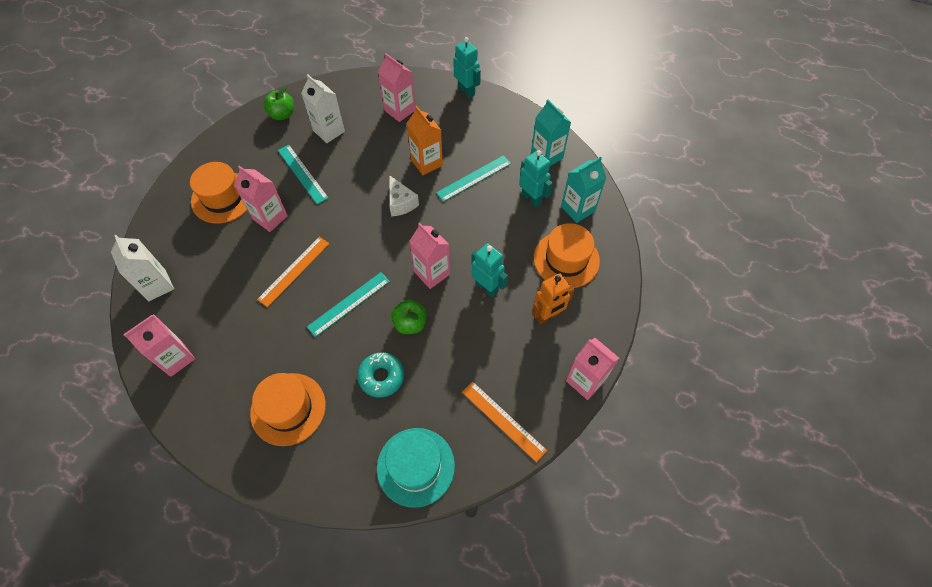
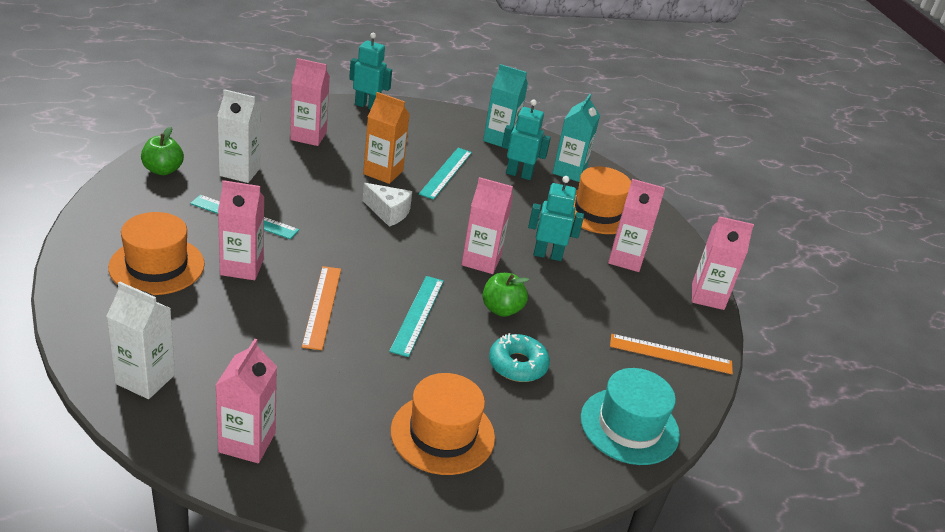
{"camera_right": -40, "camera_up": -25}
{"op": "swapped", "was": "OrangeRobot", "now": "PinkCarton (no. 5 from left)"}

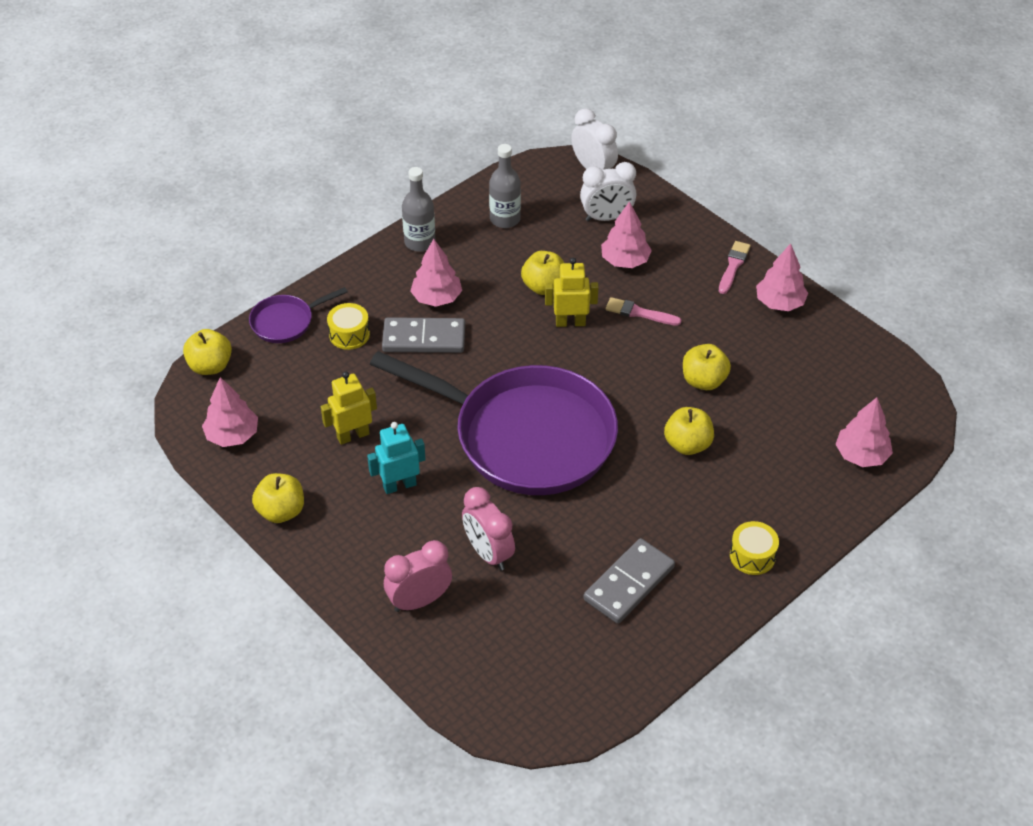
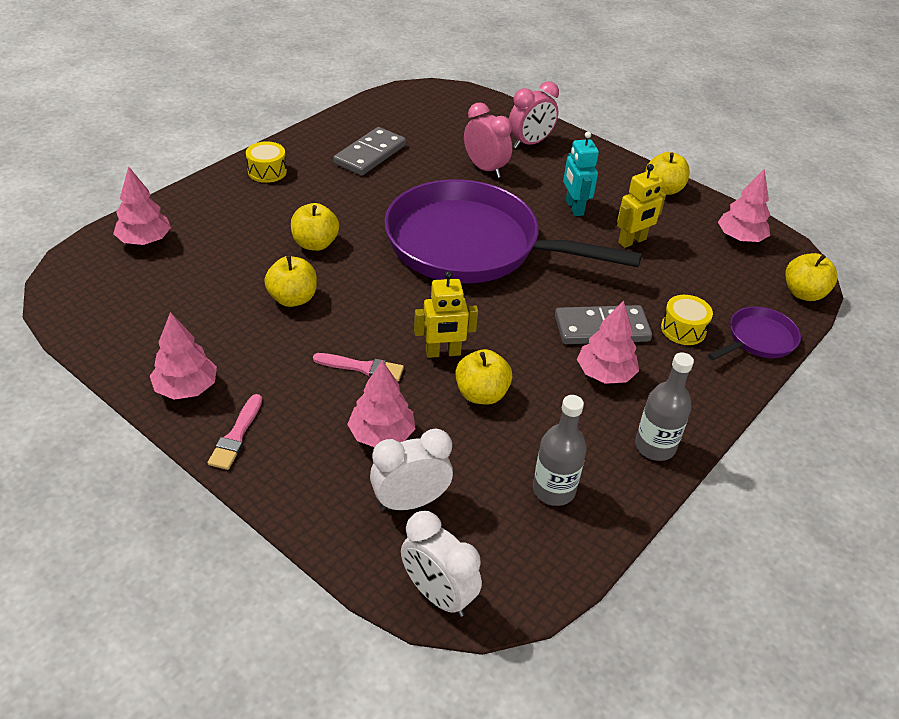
{"camera_right": 170, "camera_up": -5}
{"op": "rotated", "was": "TurquoiseRobot", "clockwise": 105}

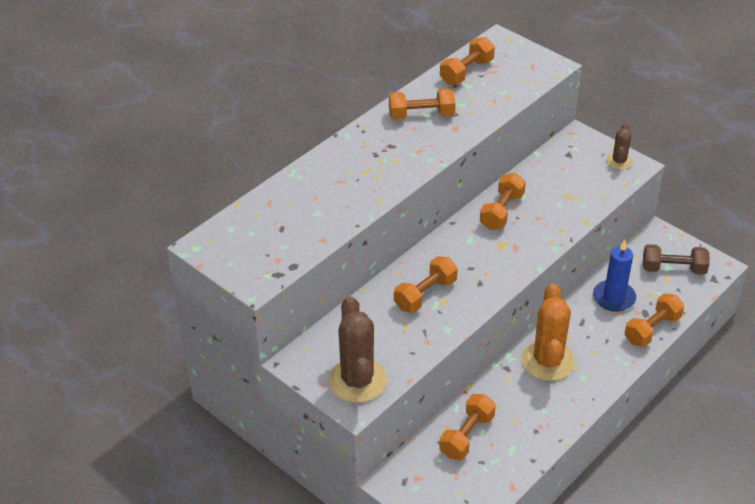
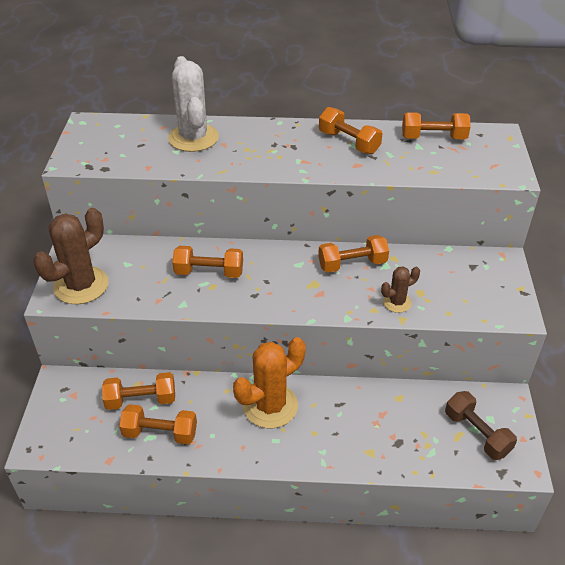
{"camera_right": 50, "camera_up": 0}
{"op": "gone", "was": "BlueCandle"}
{"op": "new", "now": "WhiteCactus"}
{"op": "shifted", "was": "BrownCactus (no. 2 from left)"}
{"op": "shifted", "was": "OrangeDumbbell (no. 6 from left in the first image)", "now": "OrangeDumbbell (no. 2 from left)"}

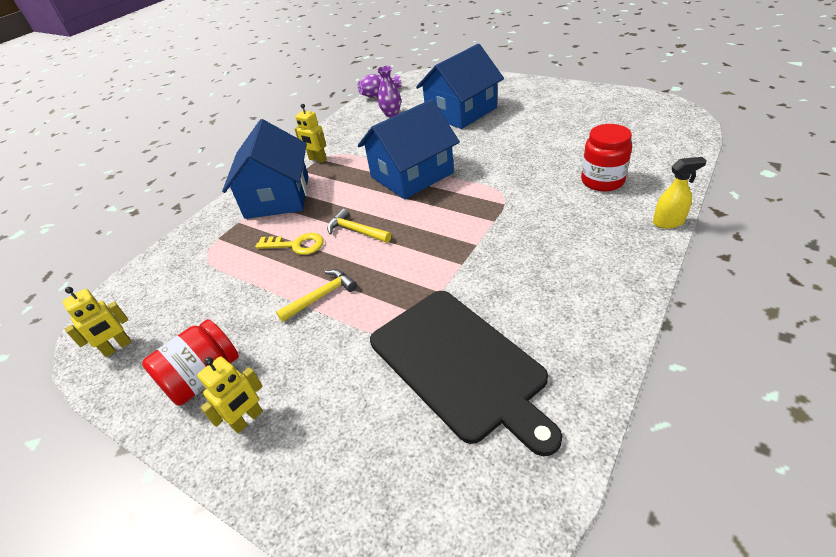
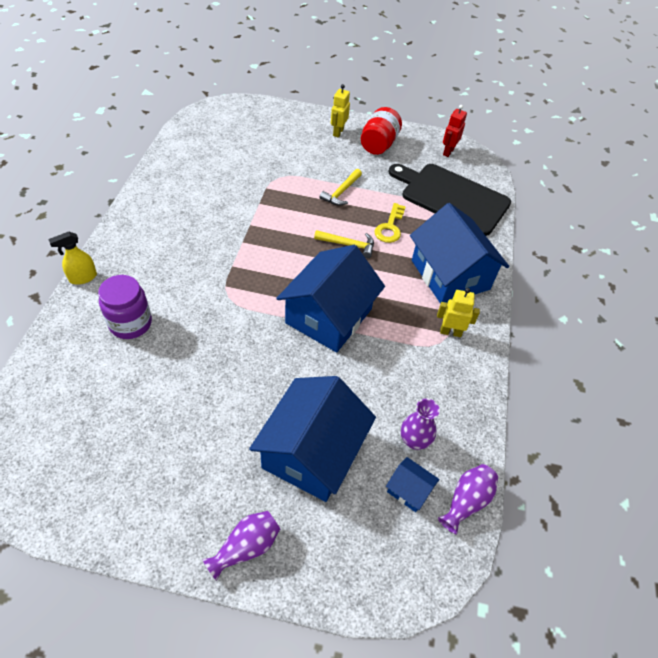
{"camera_right": 150, "camera_up": 10}
{"op": "new", "now": "PurpleVase (no. 1 from left)"}
{"op": "new", "now": "BlueHouse (no. 3 from left)"}
{"op": "shifted", "was": "BlackCuttingBoard"}
{"op": "repainted", "was": "YellowRobot (no. 1 from left)", "now": "RedRobot"}
{"op": "repainted", "was": "RedJar (no. 2 from left)", "now": "PurpleJar"}
{"op": "rotated", "was": "YellowKey", "clockwise": -60}

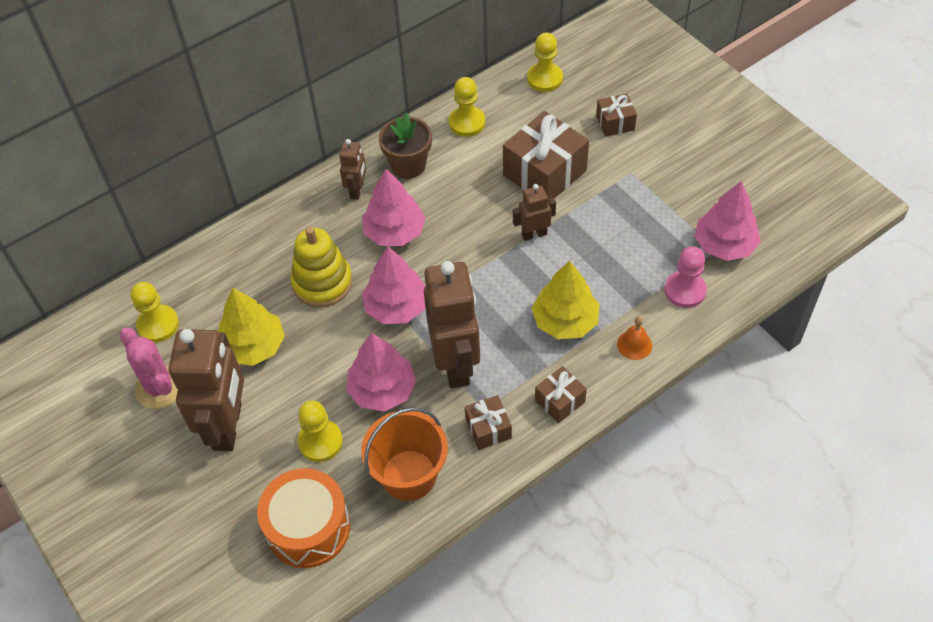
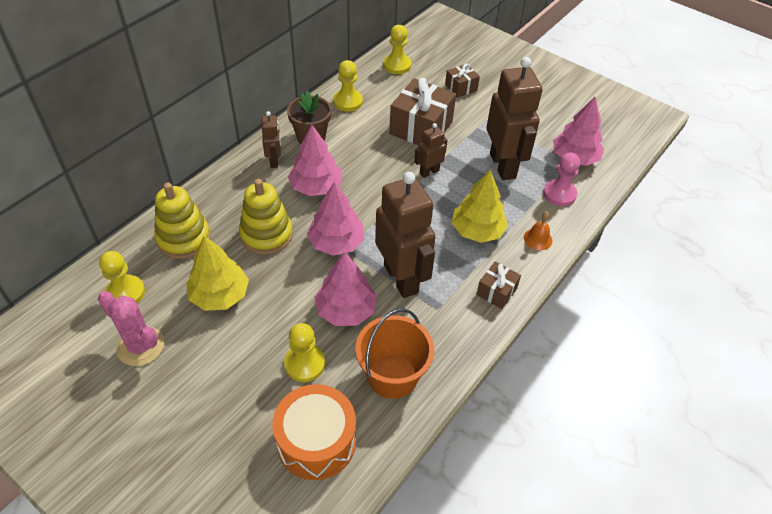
{"camera_right": -20, "camera_up": -5}
{"op": "gone", "was": "BrownGift (no. 1 from left)"}
{"op": "new", "now": "YellowStackingToy (no. 1 from left)"}
{"op": "shifted", "was": "BrownRobot (no. 1 from left in the first image)", "now": "BrownRobot (no. 4 from left)"}

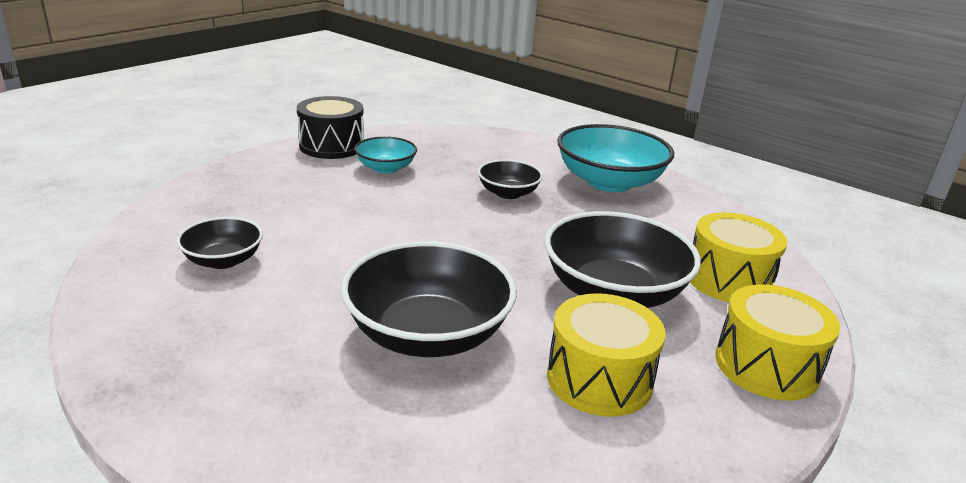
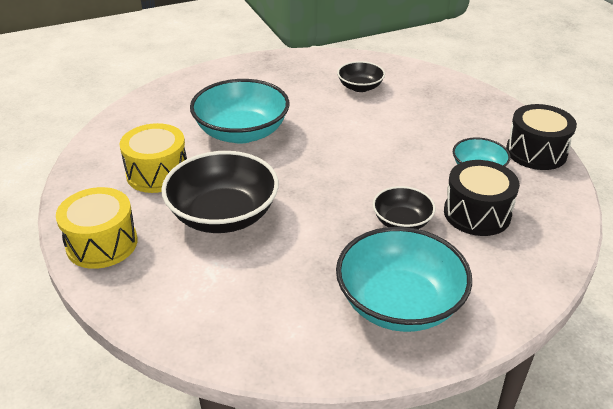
{"camera_right": 120, "camera_up": 10}
{"op": "gone", "was": "YellowDrum (no. 2 from left)"}
{"op": "new", "now": "BlackDrum (no. 1 from left)"}
{"op": "repainted", "was": "BlackBowl (no. 2 from left)", "now": "TurquoiseBowl (no. 1 from left)"}

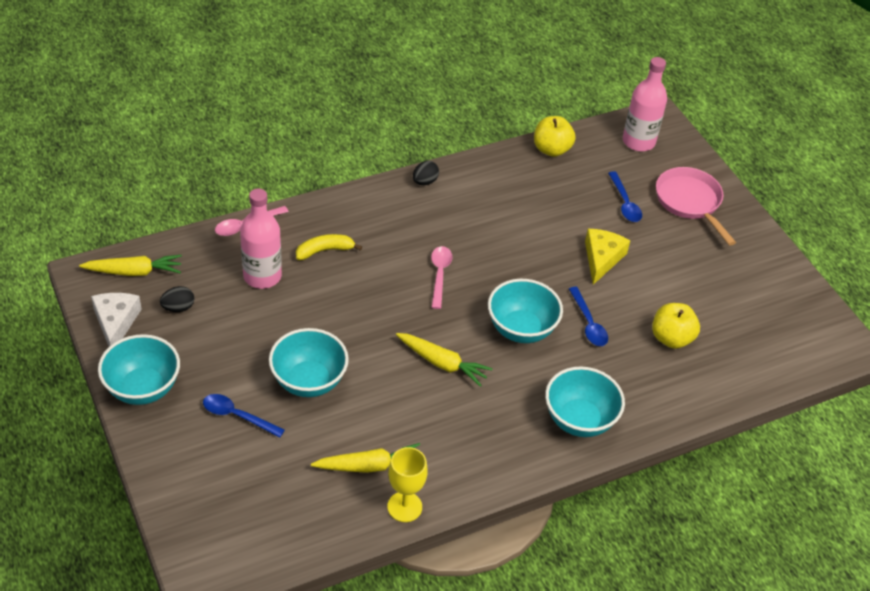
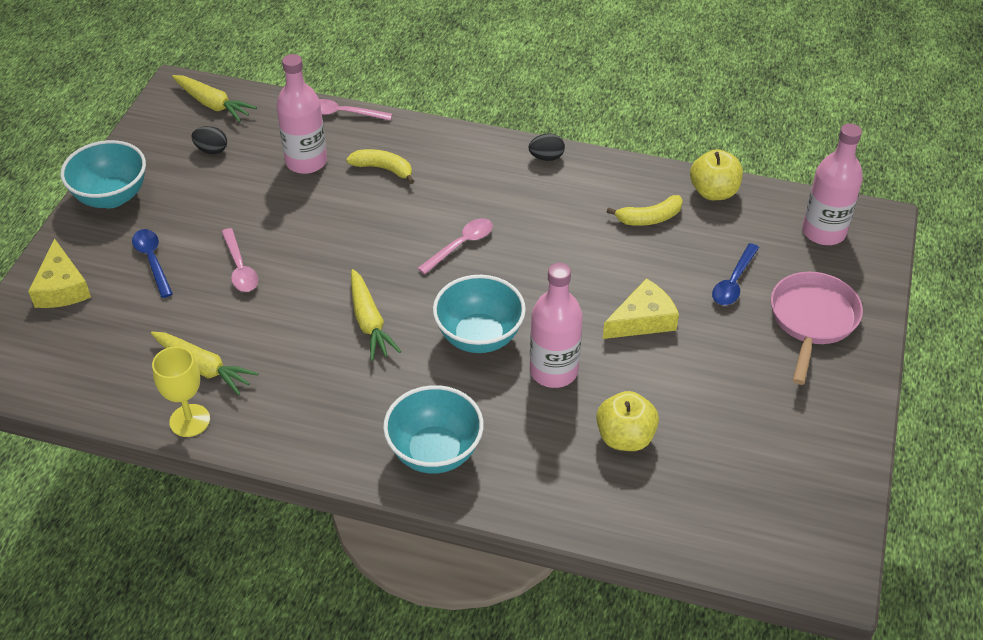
{"camera_right": 45, "camera_up": 0}
{"op": "gone", "was": "WhiteCheese"}
{"op": "new", "now": "YellowCheese (no. 1 from left)"}
{"op": "new", "now": "YellowBanana (no. 2 from left)"}
{"op": "swapped", "was": "TurquoiseBowl (no. 2 from left)", "now": "PinkSpoon (no. 1 from left)"}
{"op": "swapped", "was": "BlueSpoon (no. 2 from left)", "now": "PinkBottle (no. 2 from left)"}

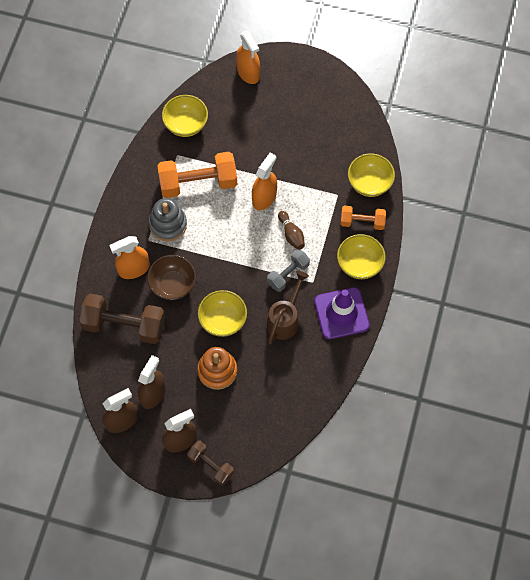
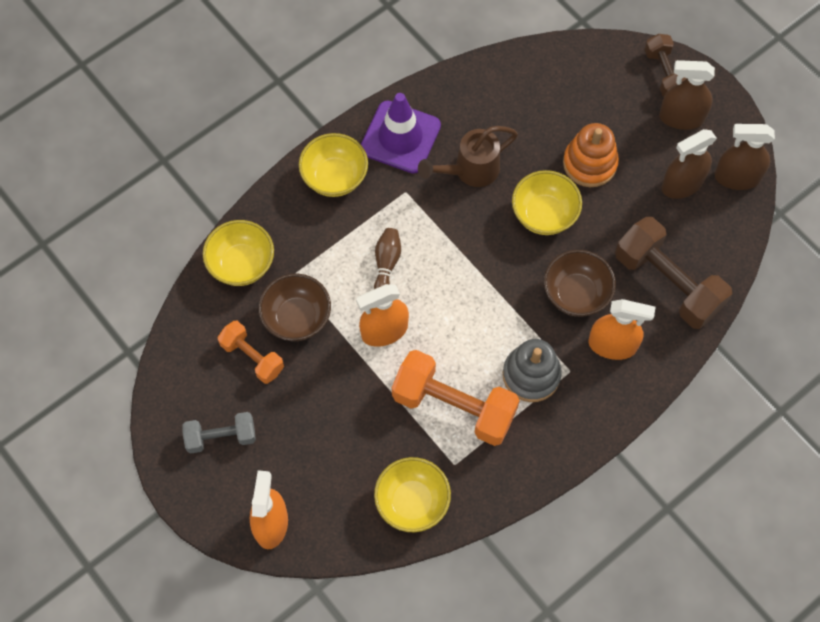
{"camera_right": -145, "camera_up": 0}
{"op": "new", "now": "BrownBowl (no. 1 from left)"}
{"op": "shifted", "was": "GreyDumbbell"}
{"op": "shifted", "was": "OrangeDumbbell (no. 2 from left in the first image)", "now": "OrangeDumbbell (no. 1 from left)"}

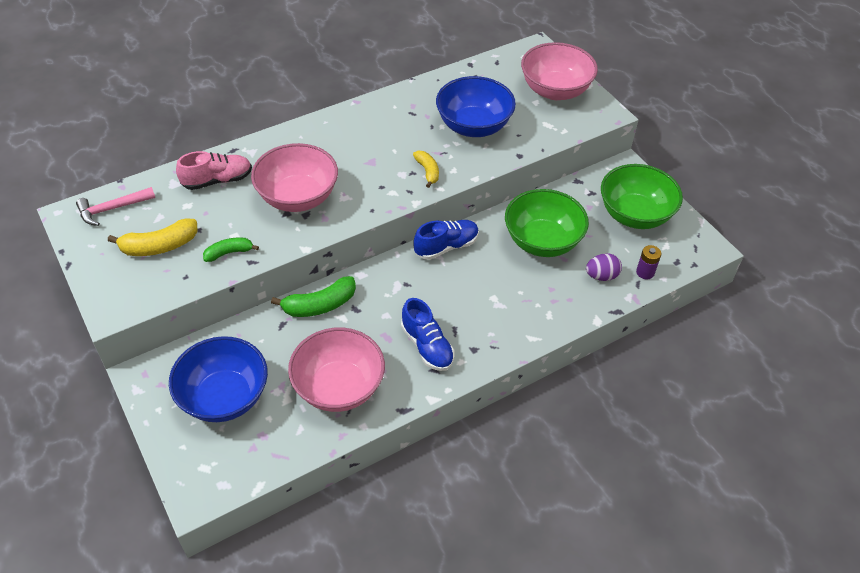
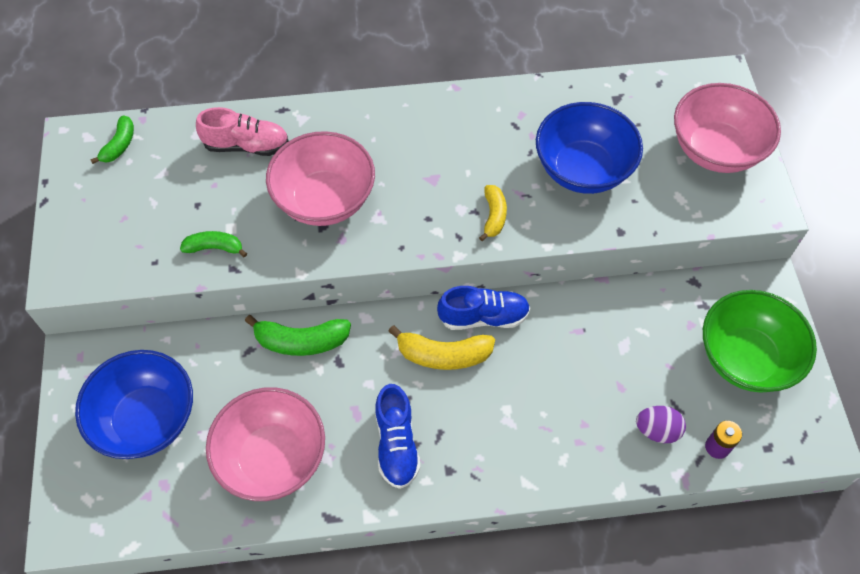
{"camera_right": 25, "camera_up": 10}
{"op": "gone", "was": "GreenBowl (no. 1 from left)"}
{"op": "shifted", "was": "YellowBanana (no. 1 from left)"}
{"op": "swapped", "was": "PinkHammer", "now": "GreenBanana (no. 1 from left)"}

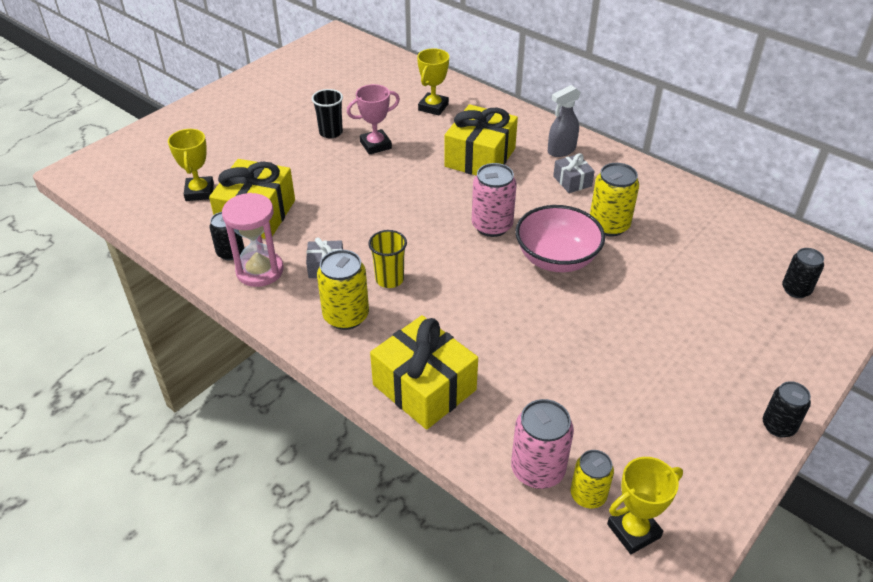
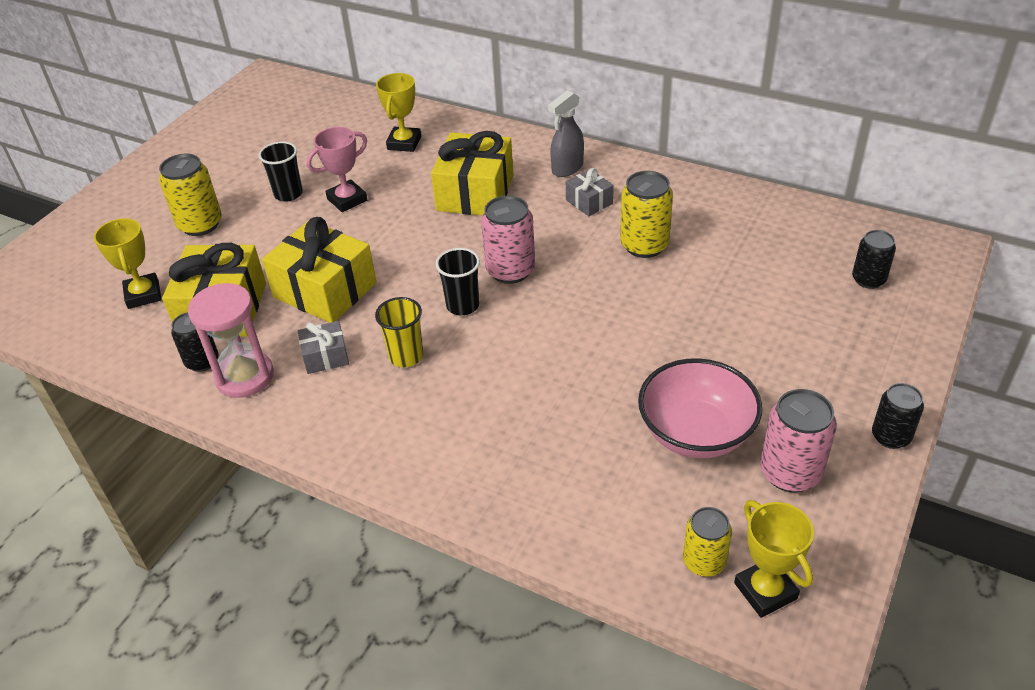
{"camera_right": -10, "camera_up": 0}
{"op": "new", "now": "BlackCup (no. 2 from left)"}
{"op": "shifted", "was": "YellowCan (no. 1 from left)"}
{"op": "shifted", "was": "YellowGift (no. 2 from left)"}
{"op": "shifted", "was": "PinkCan (no. 2 from left)"}
{"op": "shifted", "was": "PinkBowl"}
{"op": "rotated", "was": "YellowTrophy (no. 3 from left)", "clockwise": -75}

